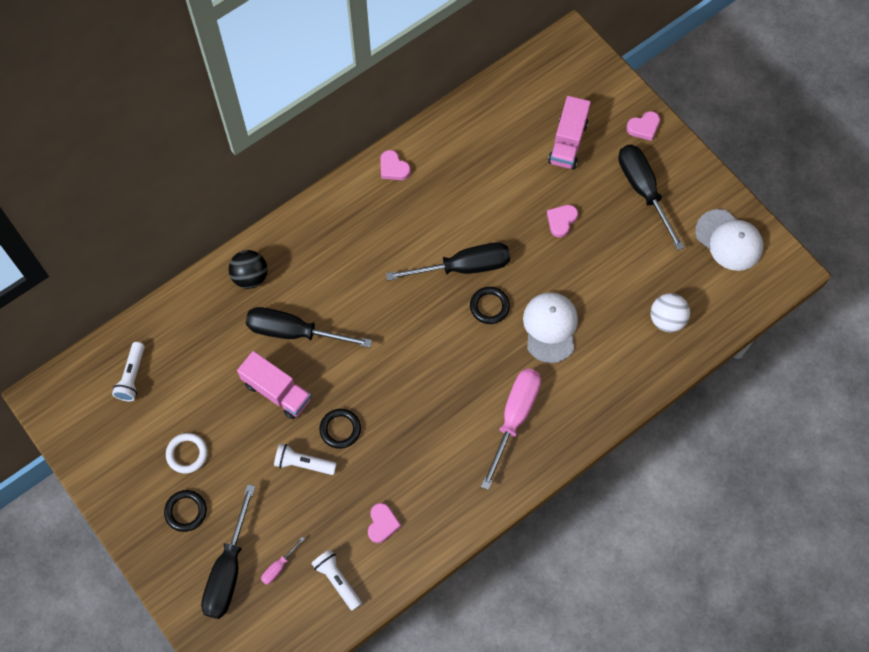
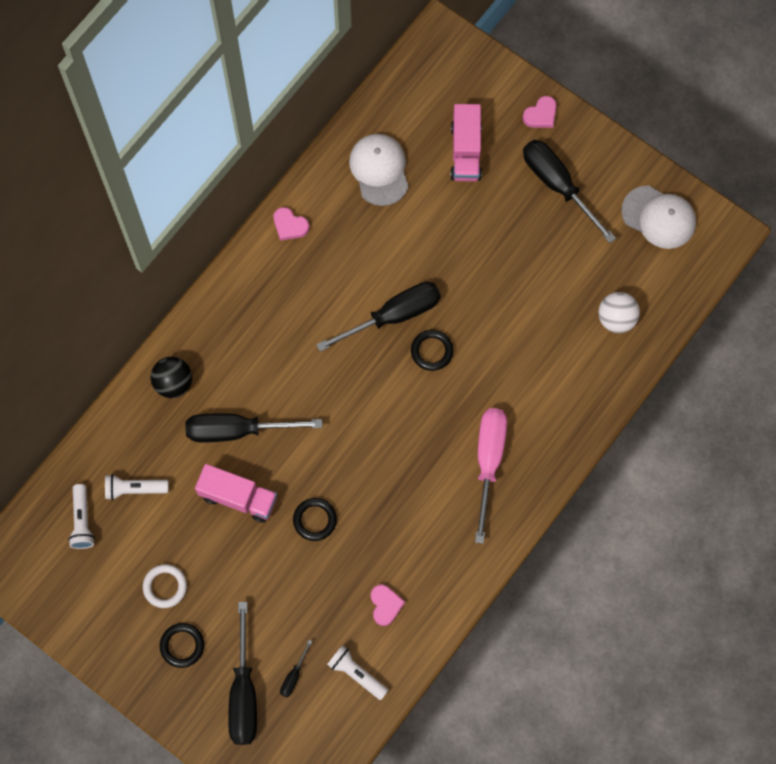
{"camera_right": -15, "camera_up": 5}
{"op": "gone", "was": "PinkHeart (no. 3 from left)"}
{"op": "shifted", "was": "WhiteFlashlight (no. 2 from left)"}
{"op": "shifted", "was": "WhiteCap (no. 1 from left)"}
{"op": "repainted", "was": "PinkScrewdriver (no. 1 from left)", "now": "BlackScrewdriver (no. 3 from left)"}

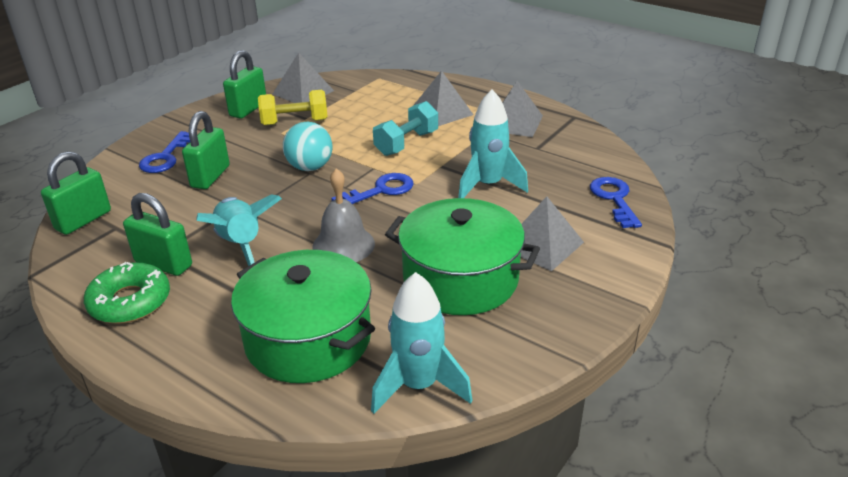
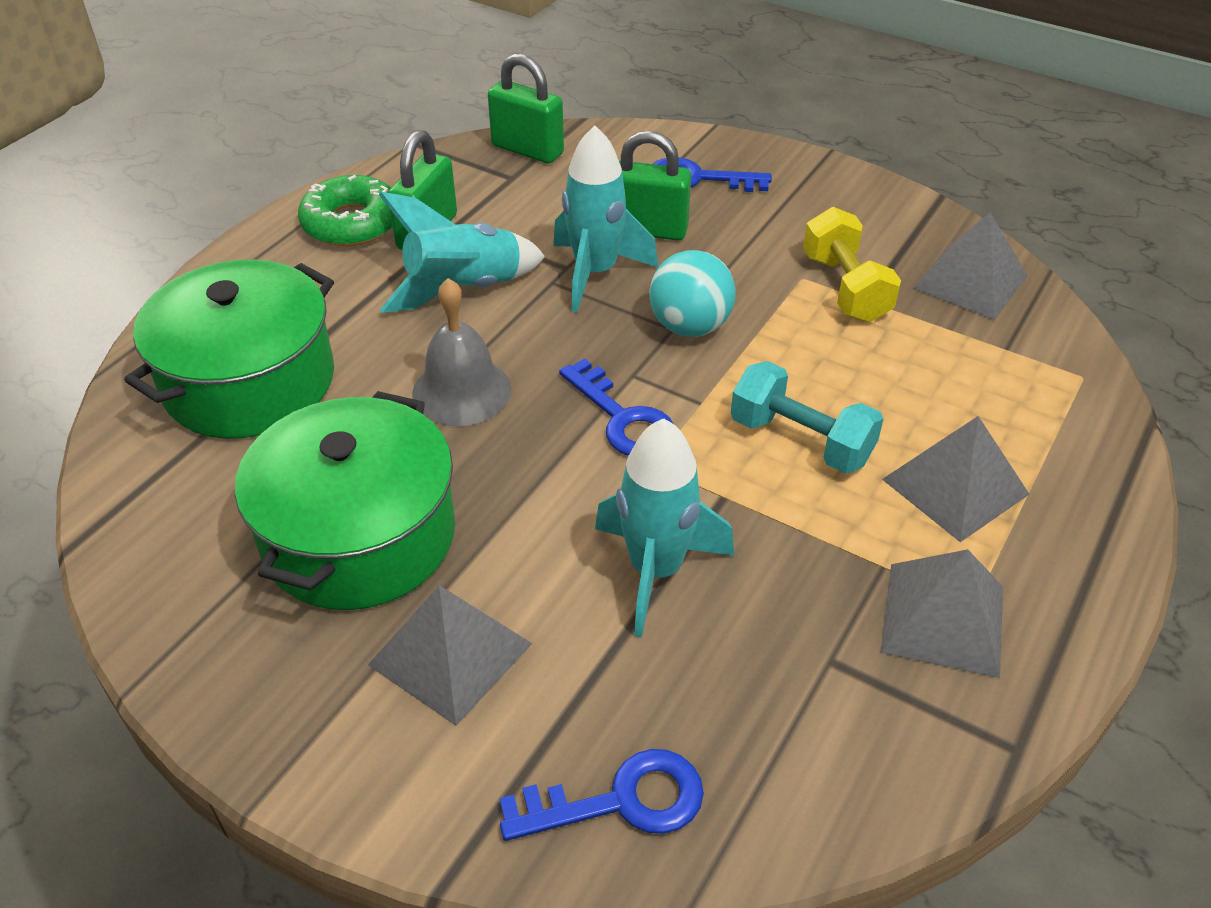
{"camera_right": 85, "camera_up": 10}
{"op": "gone", "was": "GreenPadlock (no. 4 from left)"}
{"op": "shifted", "was": "TurquoiseRocket (no. 2 from left)"}

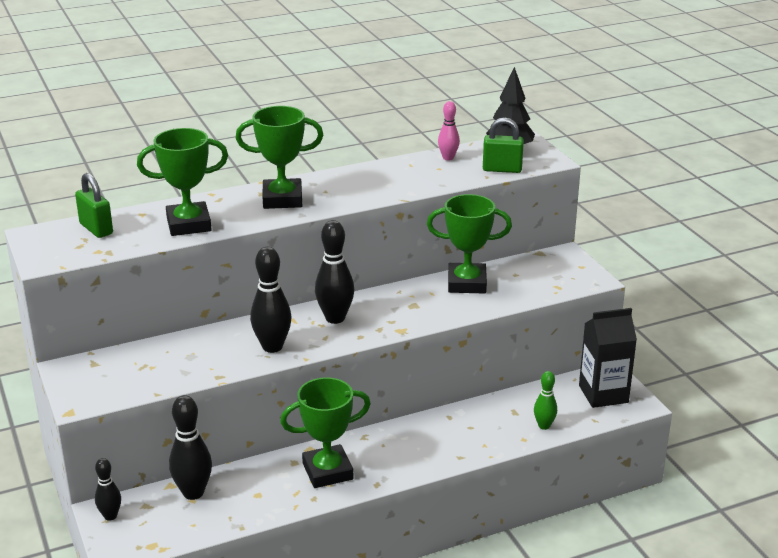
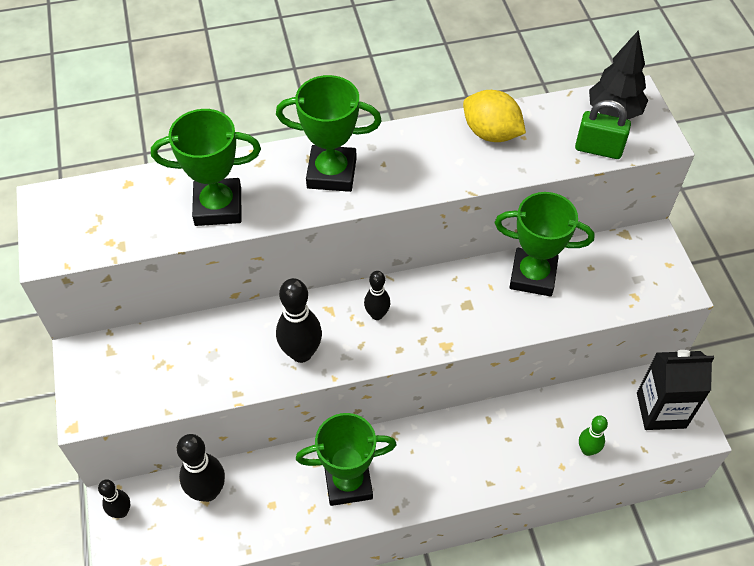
{"camera_right": 10, "camera_up": 25}
{"op": "gone", "was": "GreenPadlock (no. 1 from left)"}
{"op": "gone", "was": "PinkBowlingPin"}
{"op": "new", "now": "YellowLemon"}
{"op": "scaled", "was": "BlackBowlingPin (no. 4 from left)", "ratio": 0.6}

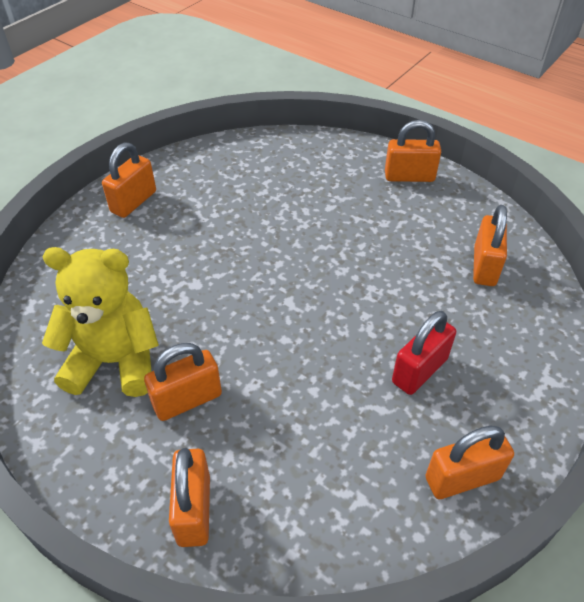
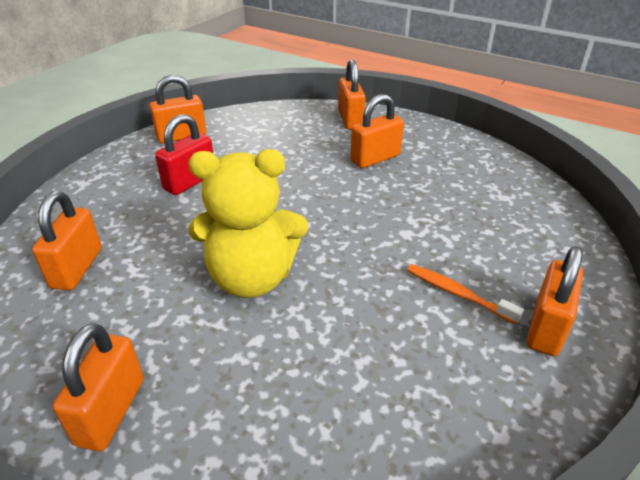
{"camera_right": 175, "camera_up": -10}
{"op": "new", "now": "OrangeToothbrush"}
{"op": "shifted", "was": "YellowTeddyBear"}
{"op": "rotated", "was": "OrangePadlock (no. 4 from left in the first image)", "clockwise": -75}

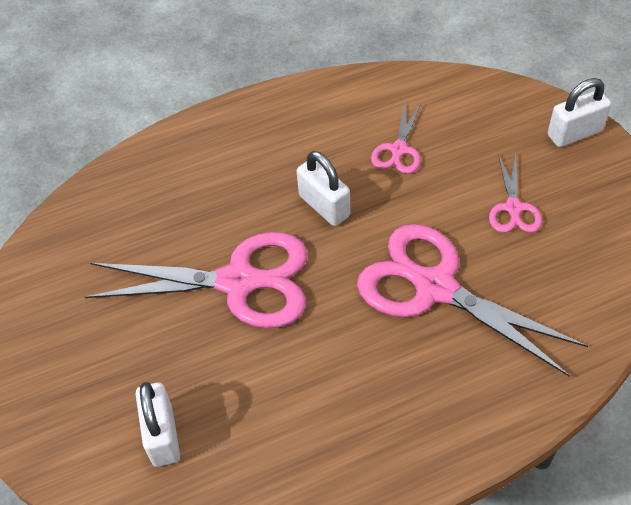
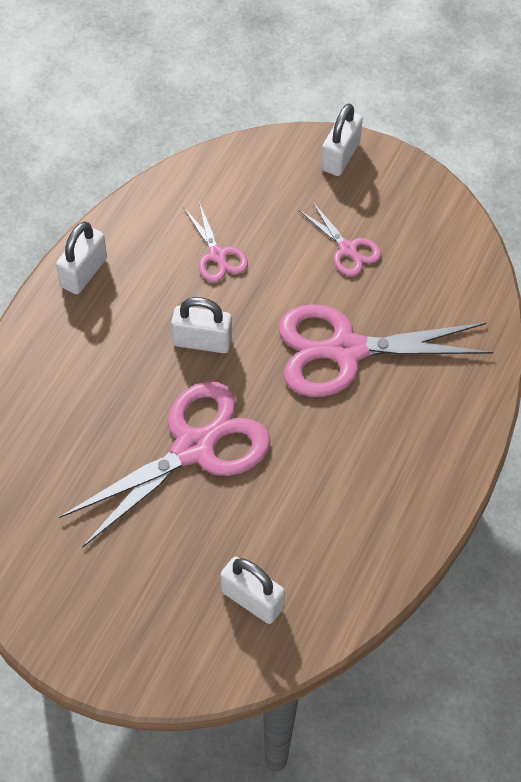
{"camera_right": -45, "camera_up": 5}
{"op": "new", "now": "WhitePadlock (no. 1 from left)"}

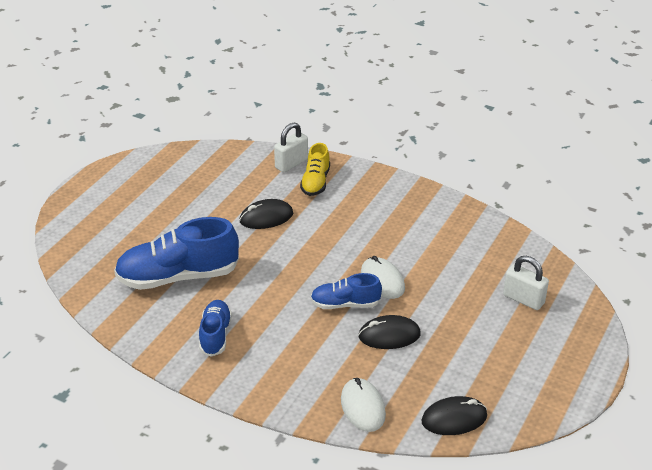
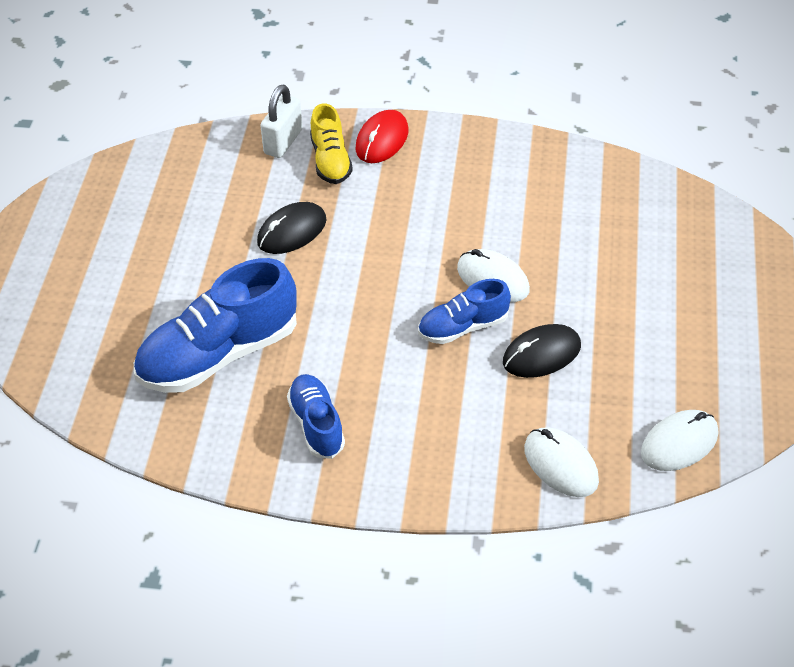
{"camera_right": -20, "camera_up": 10}
{"op": "gone", "was": "WhitePadlock (no. 2 from left)"}
{"op": "new", "now": "RedMouse"}
{"op": "repainted", "was": "BlackMouse (no. 3 from left)", "now": "WhiteMouse (no. 3 from left)"}

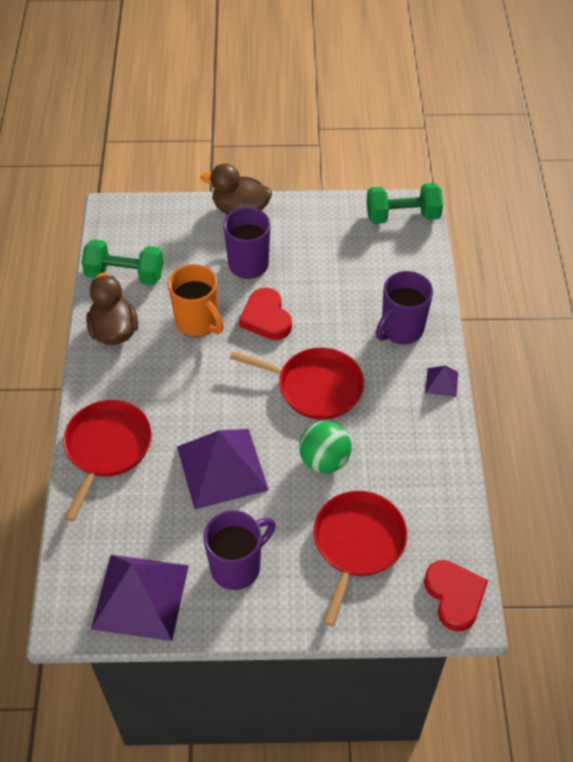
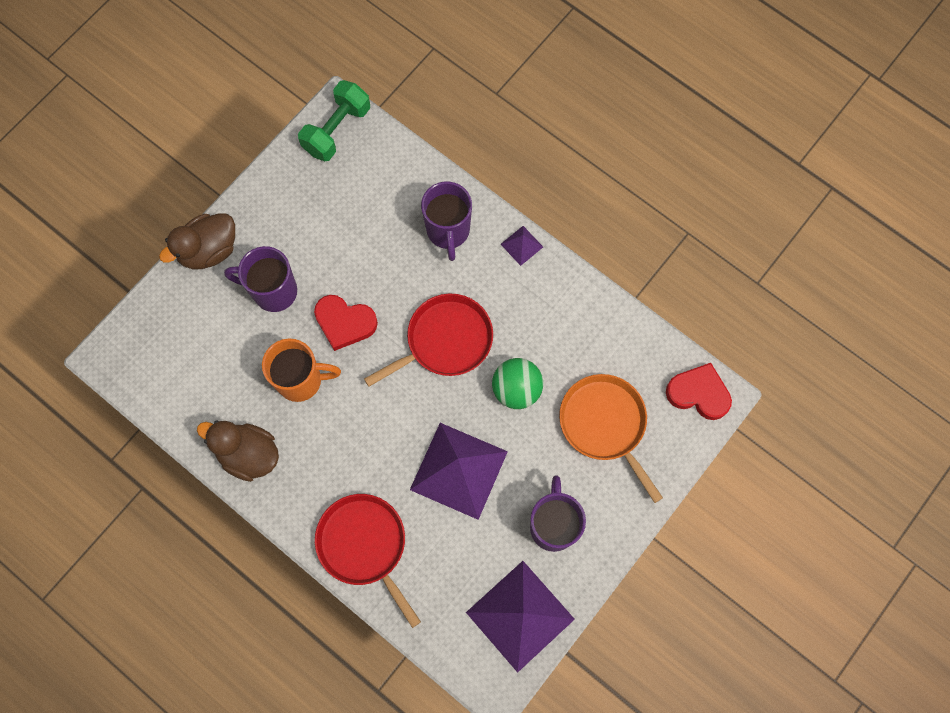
{"camera_right": -50, "camera_up": 20}
{"op": "gone", "was": "GreenDumbbell (no. 1 from left)"}
{"op": "repainted", "was": "RedPan (no. 3 from left)", "now": "OrangePan"}

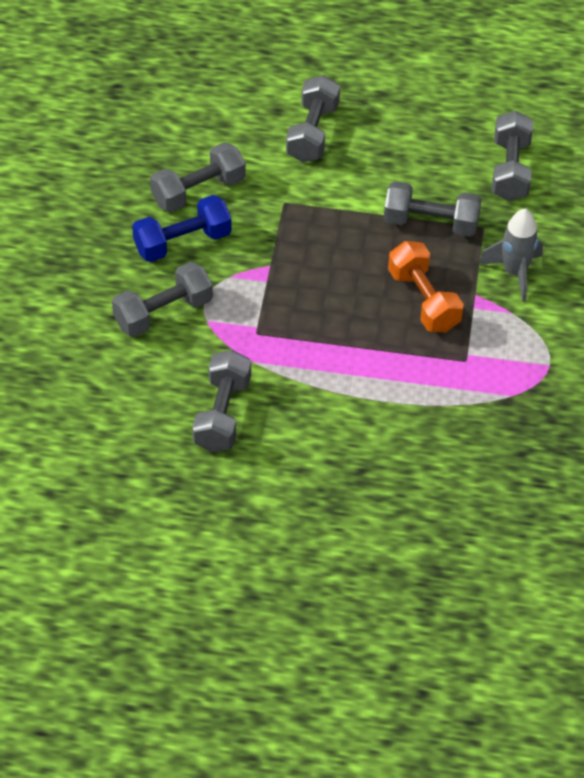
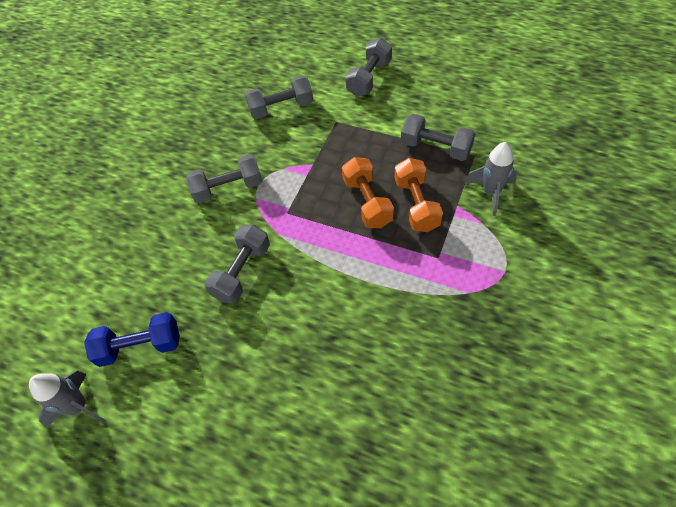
{"camera_right": 20, "camera_up": 5}
{"op": "gone", "was": "GreyDumbbell (no. 6 from left)"}
{"op": "new", "now": "GreyRocket (no. 1 from left)"}
{"op": "new", "now": "OrangeDumbbell (no. 1 from left)"}
{"op": "shifted", "was": "BlueDumbbell"}

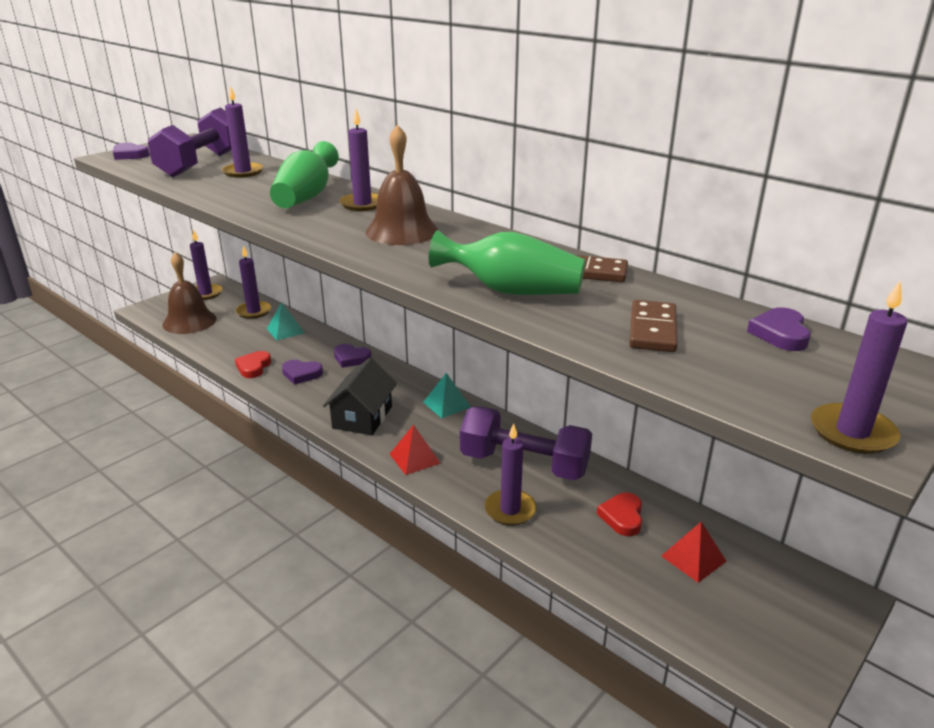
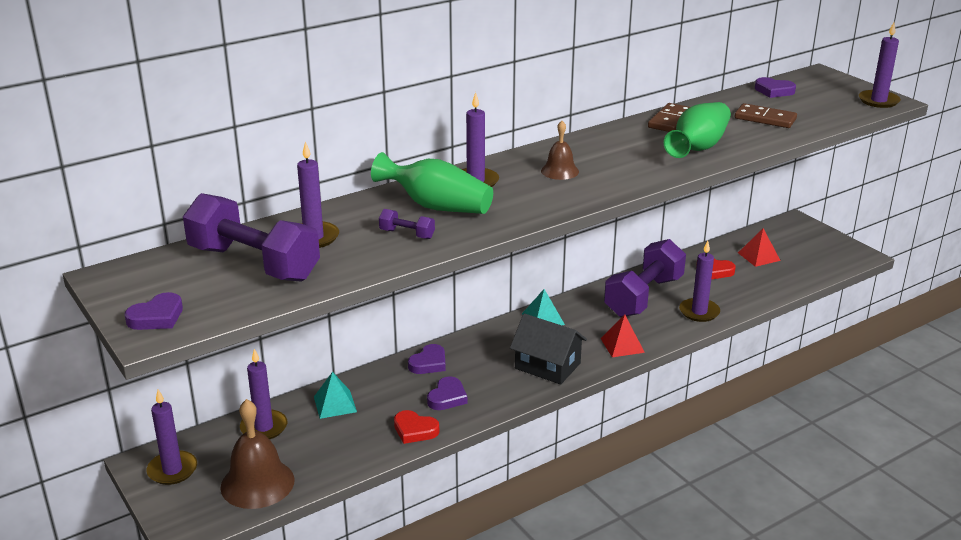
{"camera_right": -75, "camera_up": 0}
{"op": "new", "now": "PurpleDumbbell (no. 2 from left)"}
{"op": "scaled", "was": "BrownBell (no. 2 from left)", "ratio": 0.57}

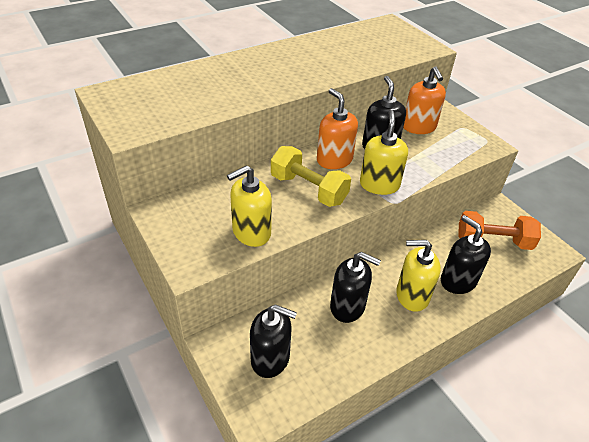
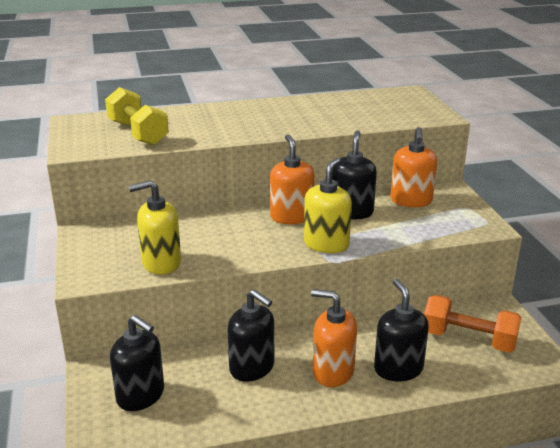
{"camera_right": 20, "camera_up": -15}
{"op": "shifted", "was": "YellowDumbbell"}
{"op": "repainted", "was": "YellowSoapDispenser (no. 3 from left)", "now": "OrangeSoapDispenser (no. 2 from left)"}

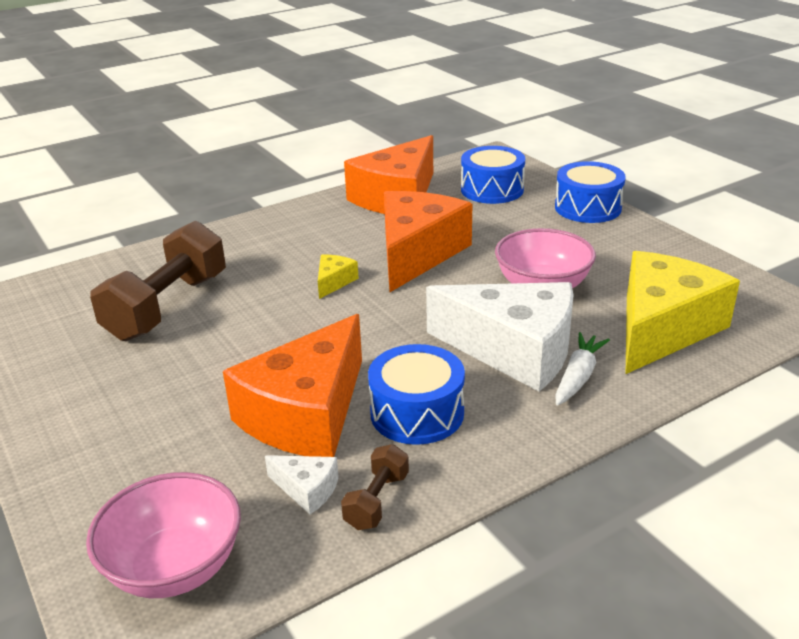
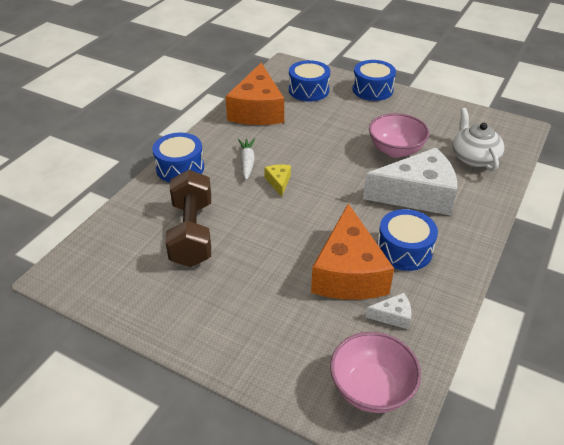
{"camera_right": -30, "camera_up": 10}
{"op": "gone", "was": "BrownDumbbell (no. 2 from left)"}
{"op": "gone", "was": "OrangeCheese (no. 3 from left)"}
{"op": "new", "now": "BlueDrum (no. 1 from left)"}
{"op": "shifted", "was": "WhiteCarrot"}
{"op": "swapped", "was": "YellowCheese (no. 2 from left)", "now": "WhiteTeapot"}

